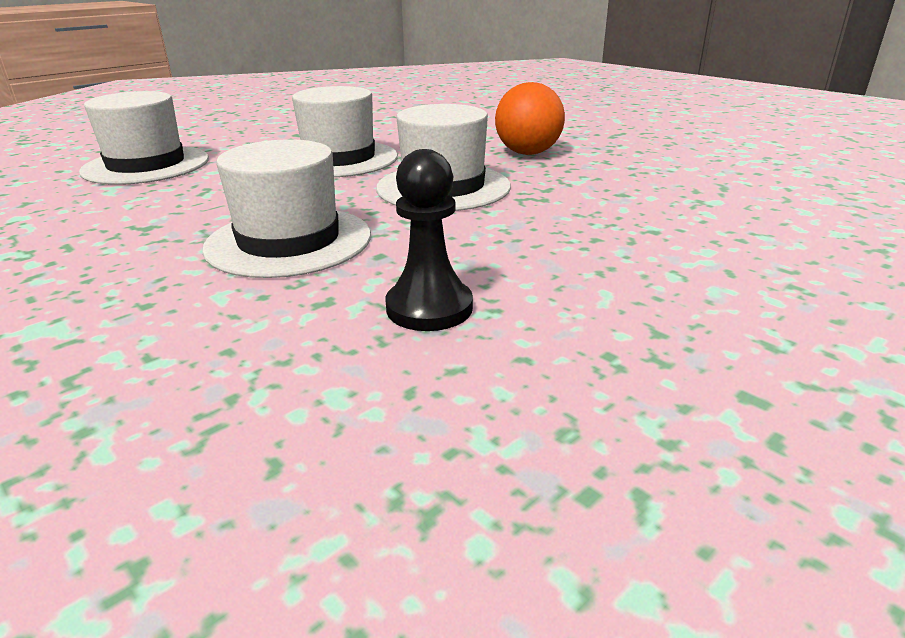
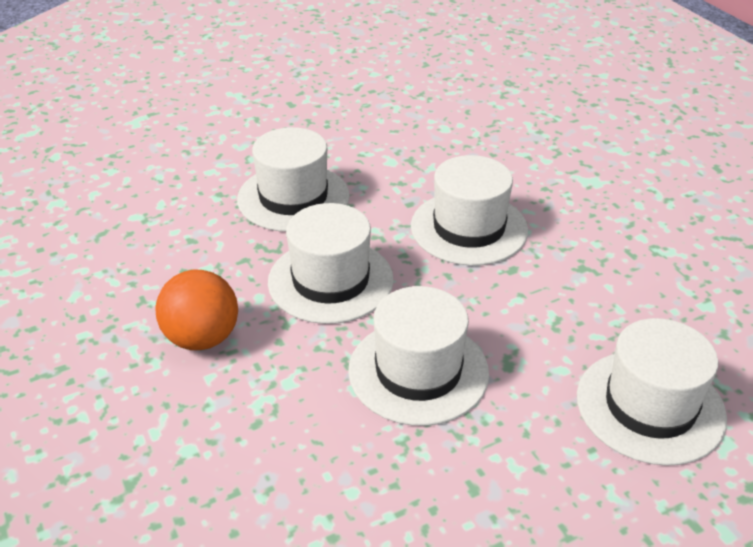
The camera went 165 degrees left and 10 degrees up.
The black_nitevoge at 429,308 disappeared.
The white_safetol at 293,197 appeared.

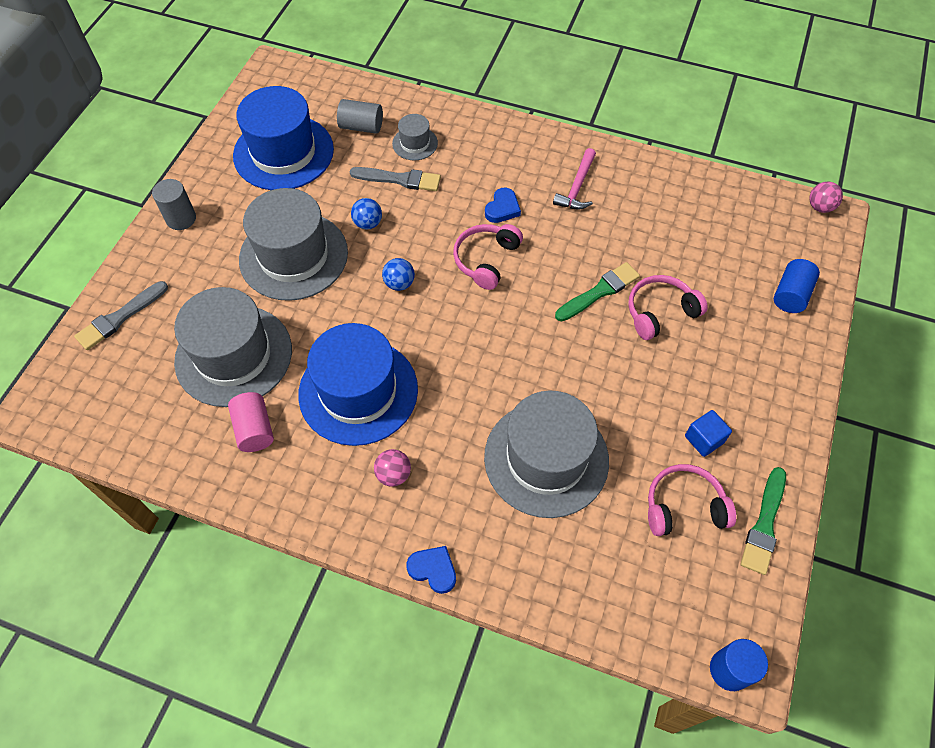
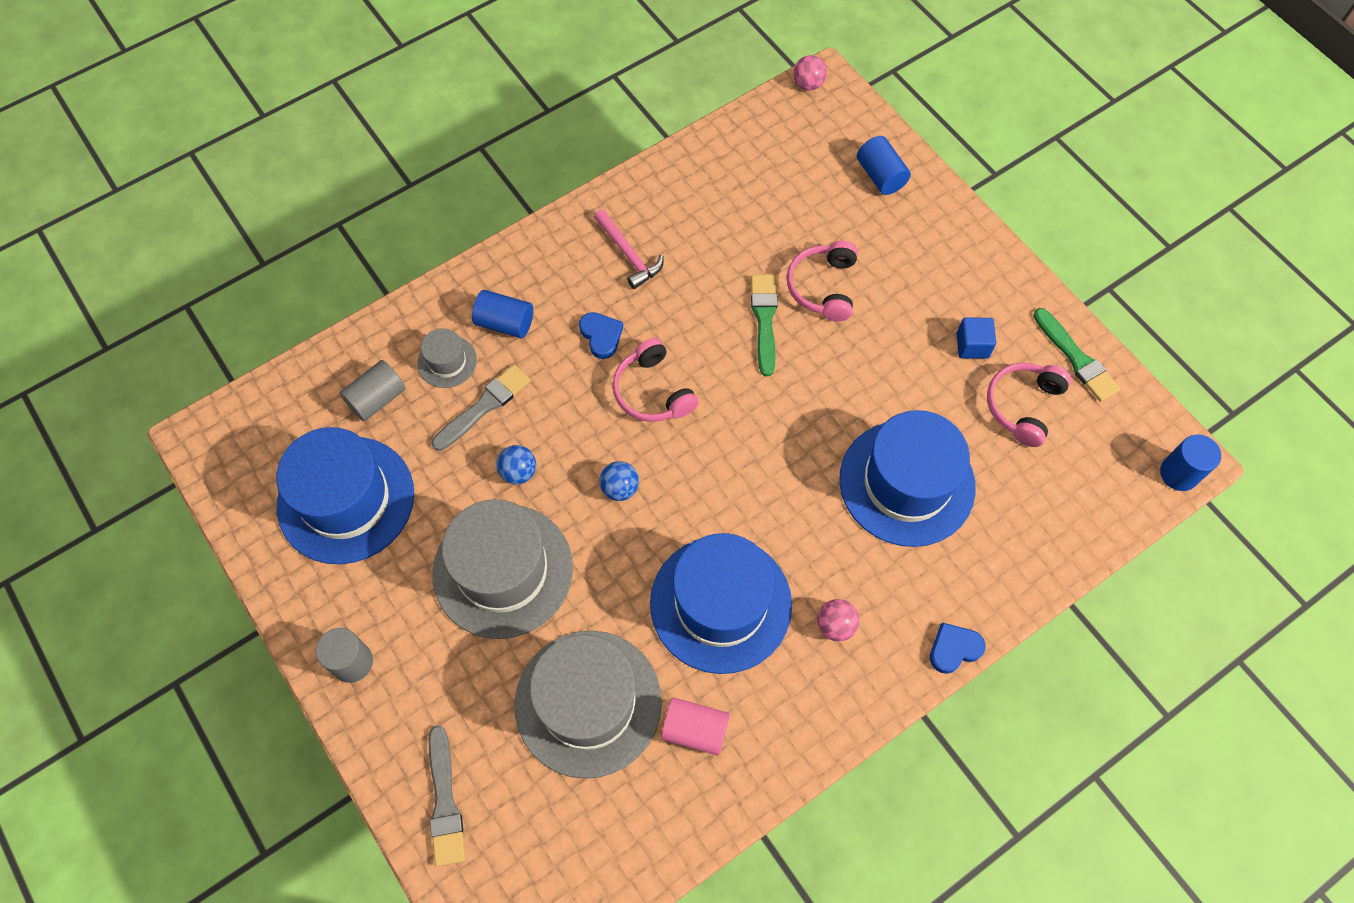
The camera went 55 degrees left and 5 degrees up.
The grey_safetol at 546,458 became the blue_safetol at 907,483.
The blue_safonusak at 505,323 appeared.

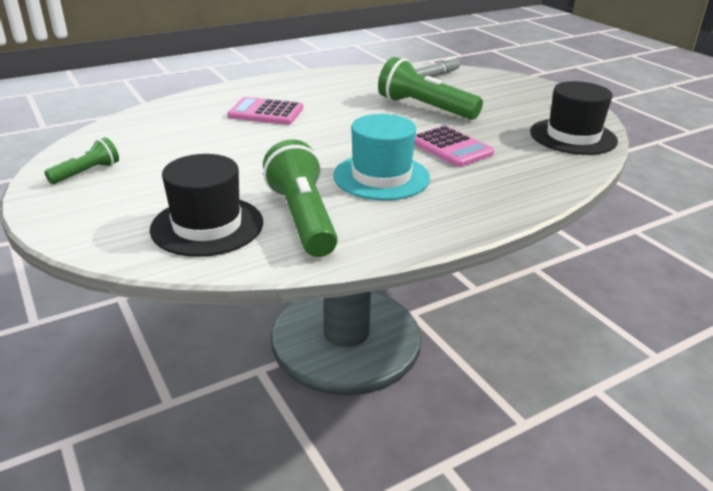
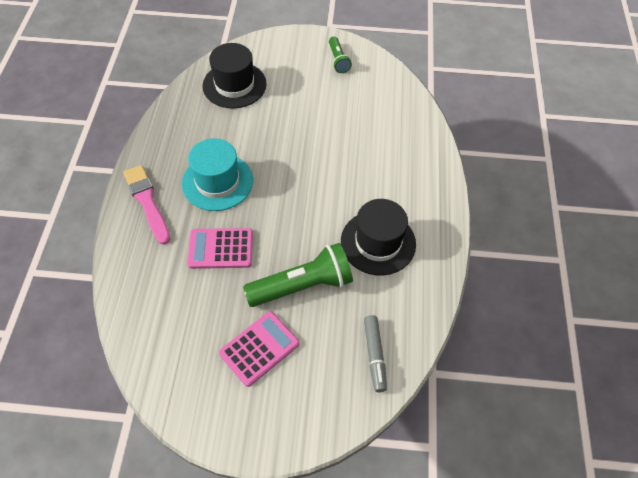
The camera went 125 degrees right and 25 degrees up.
The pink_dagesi moved from 266,112 to 259,348.
The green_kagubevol at 302,218 disappeared.
The black_safetol moved from 573,137 to 378,242.
The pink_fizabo at 147,202 appeared.

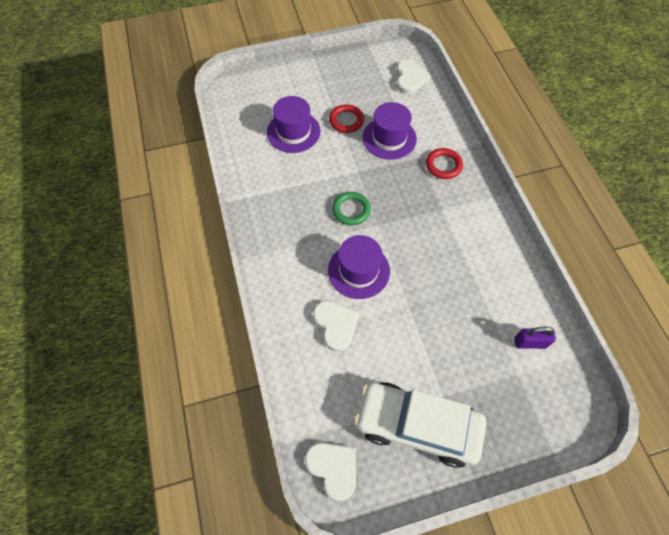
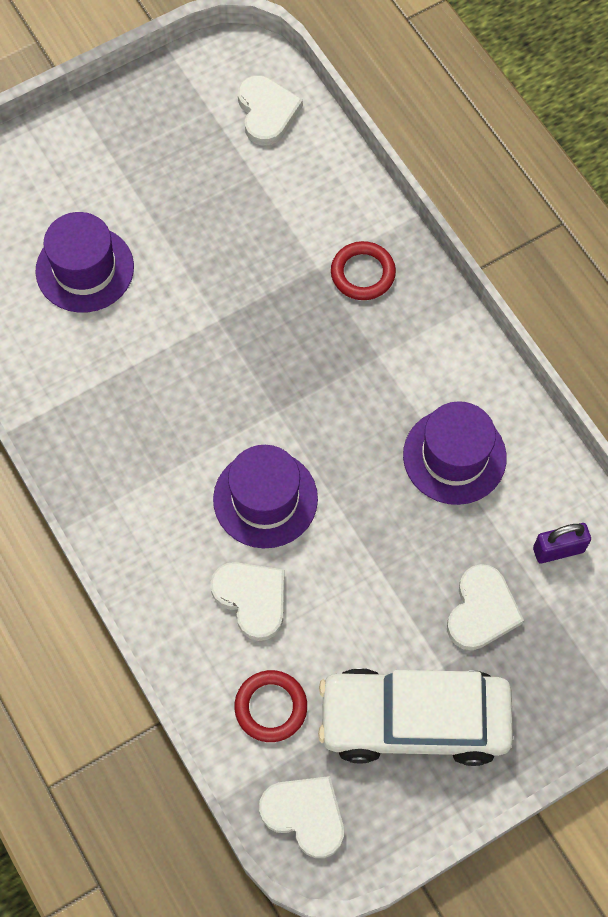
The camera went 15 degrees left and 5 degrees up.
The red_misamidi moved from 346,121 to 271,707.
The green_misamidi at 351,210 disappeared.
The purple_safetol moved from 389,138 to 454,456.
The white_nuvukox at 481,610 appeared.

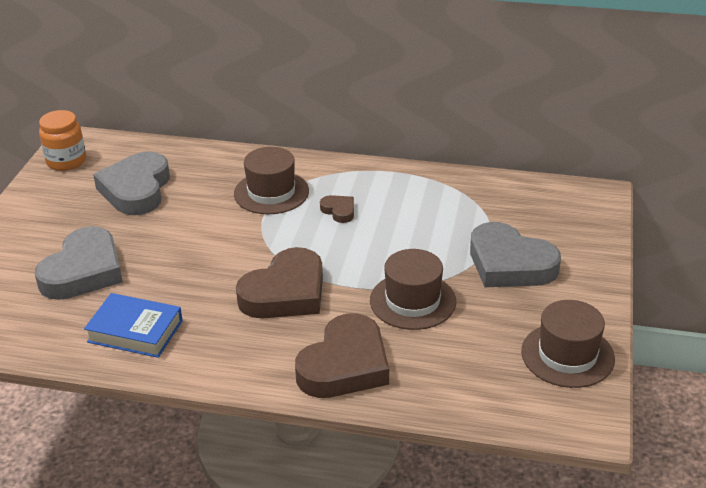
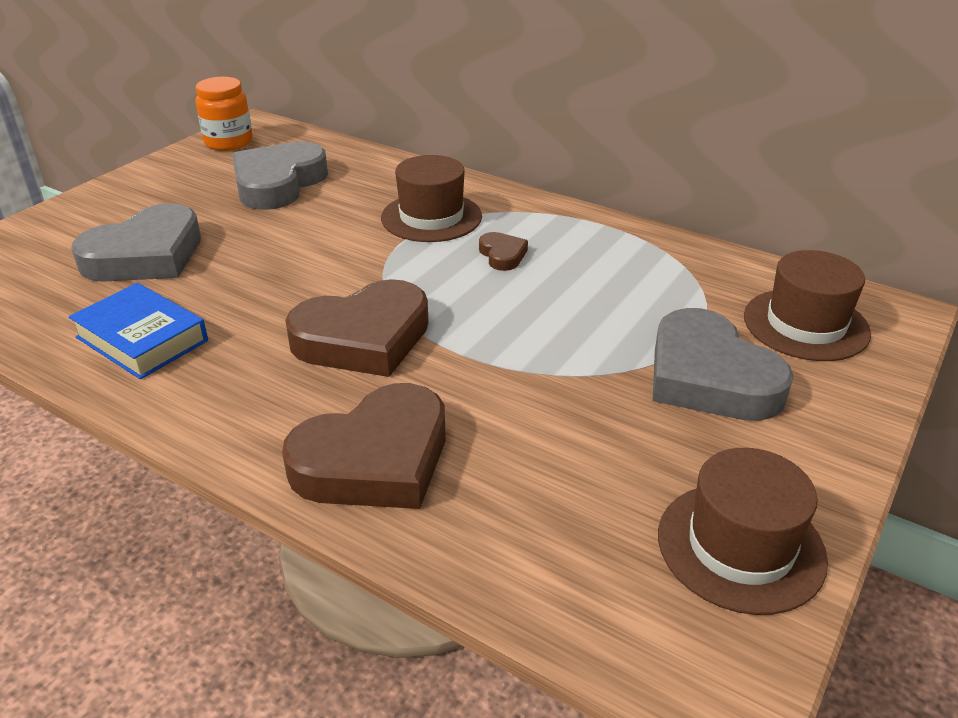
The camera went 20 degrees right and 0 degrees up.
The brown_safetol moved from 412,301 to 806,324.

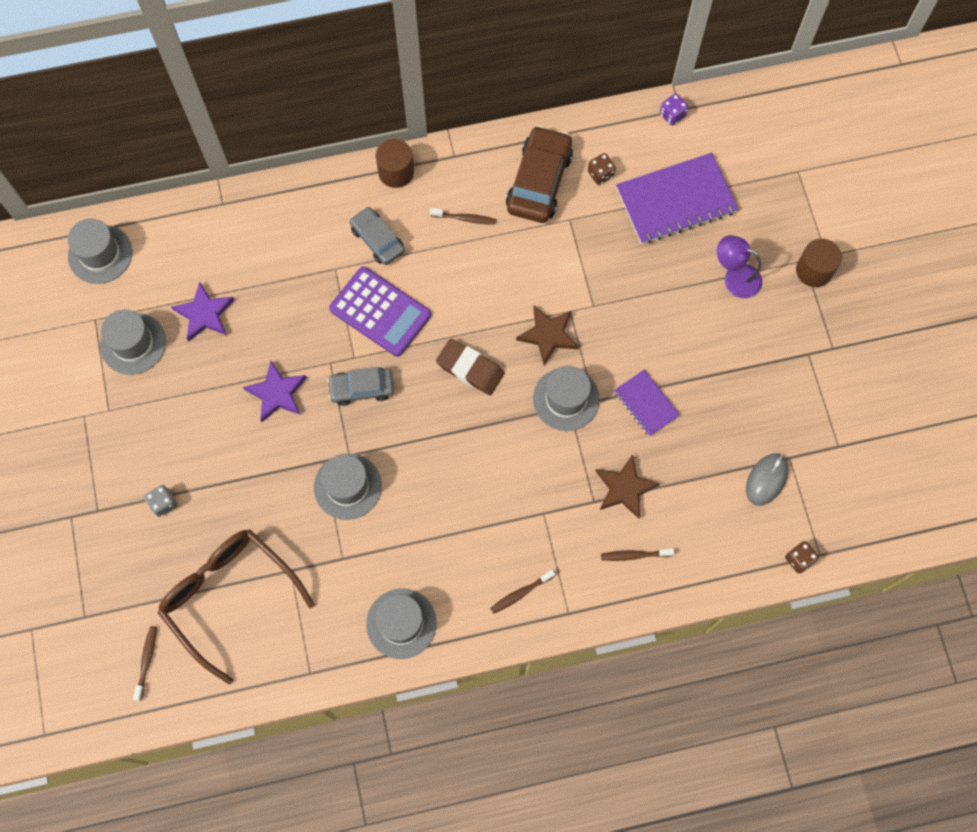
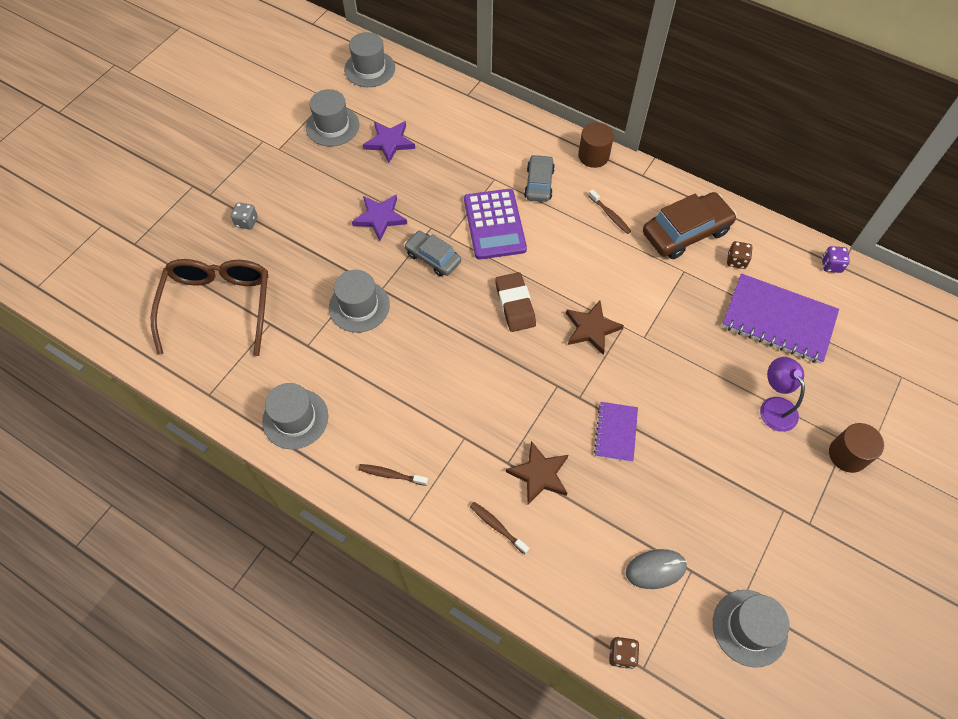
The camera went 45 degrees right and 10 degrees down.
The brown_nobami at 147,661 disappeared.
The grey_safetol moved from 566,399 to 749,627.

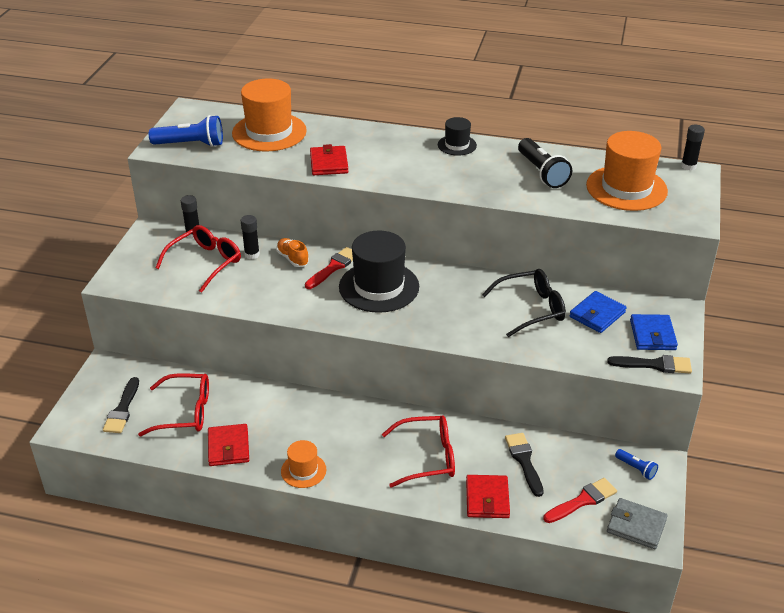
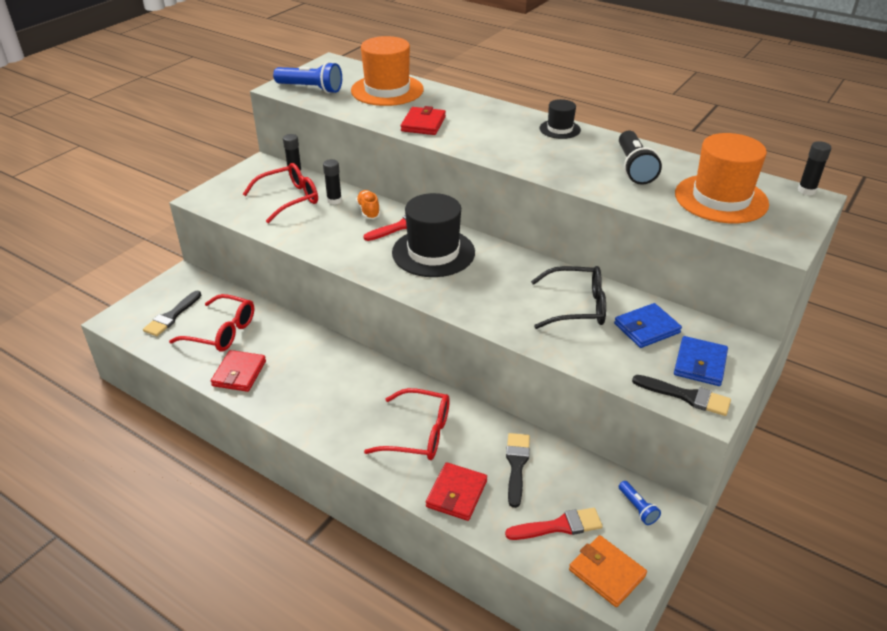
The camera went 20 degrees right and 0 degrees up.
The orange_safetol at 303,470 disappeared.
The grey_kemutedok at 636,526 became the orange_kemutedok at 606,573.

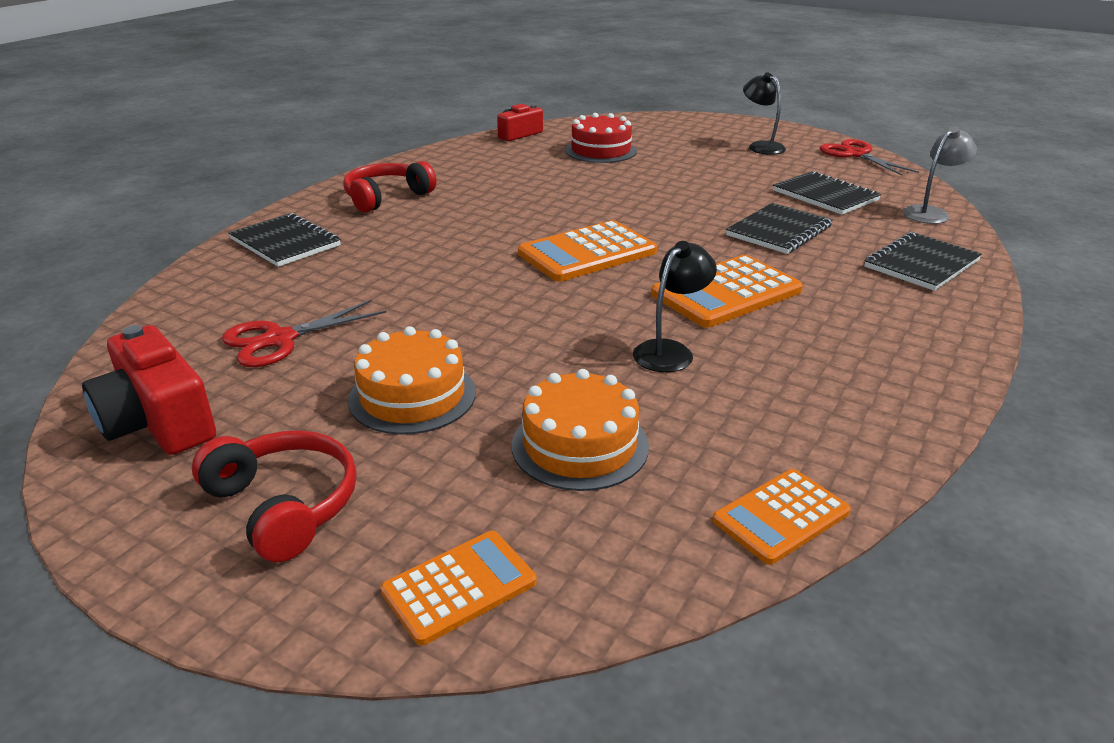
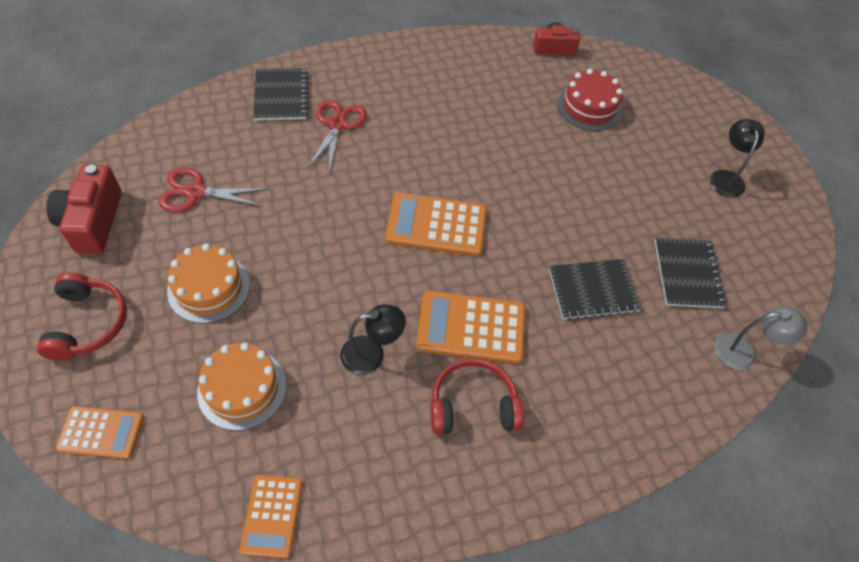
The camera went 35 degrees right and 25 degrees up.
The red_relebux moved from 386,197 to 473,405.
The orange_dagesi at 781,516 turned 90 degrees counterclockwise.
The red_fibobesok moved from 855,154 to 337,125.
The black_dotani at 921,264 disappeared.

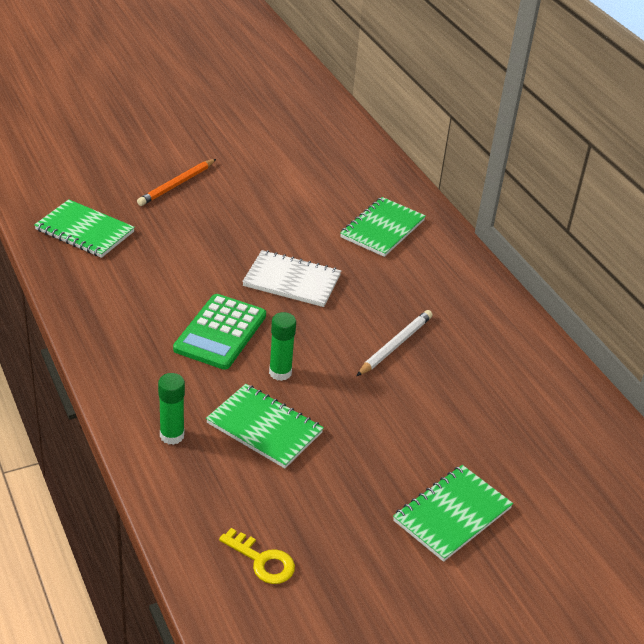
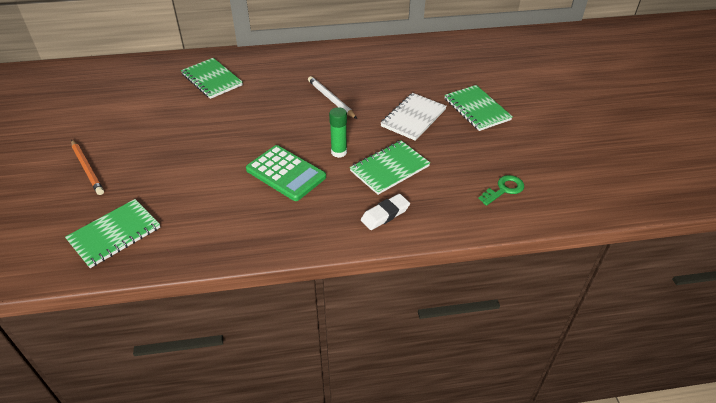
The camera went 70 degrees left and 5 degrees up.
The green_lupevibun at 172,435 was replaced by the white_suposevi at 385,214.
The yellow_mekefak at 262,561 became the green_mekefak at 504,189.
The white_dotani moved from 292,281 to 413,118.

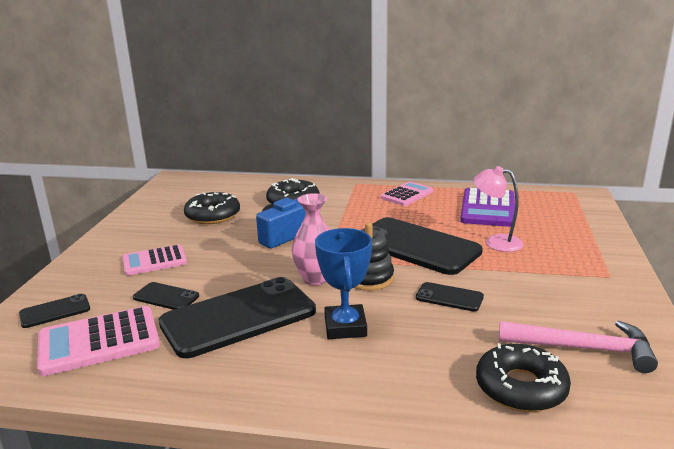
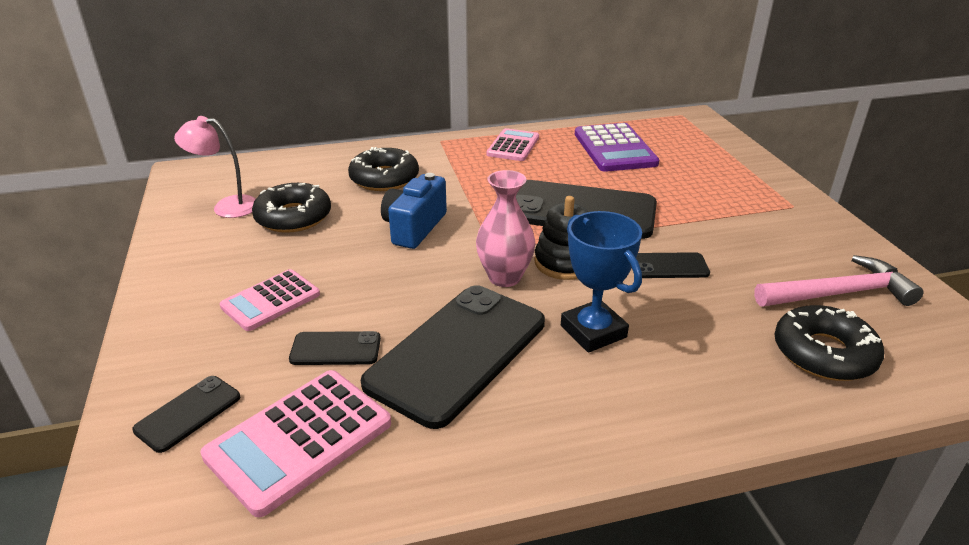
The camera went 25 degrees left and 10 degrees up.
The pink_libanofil moved from 496,242 to 227,206.

